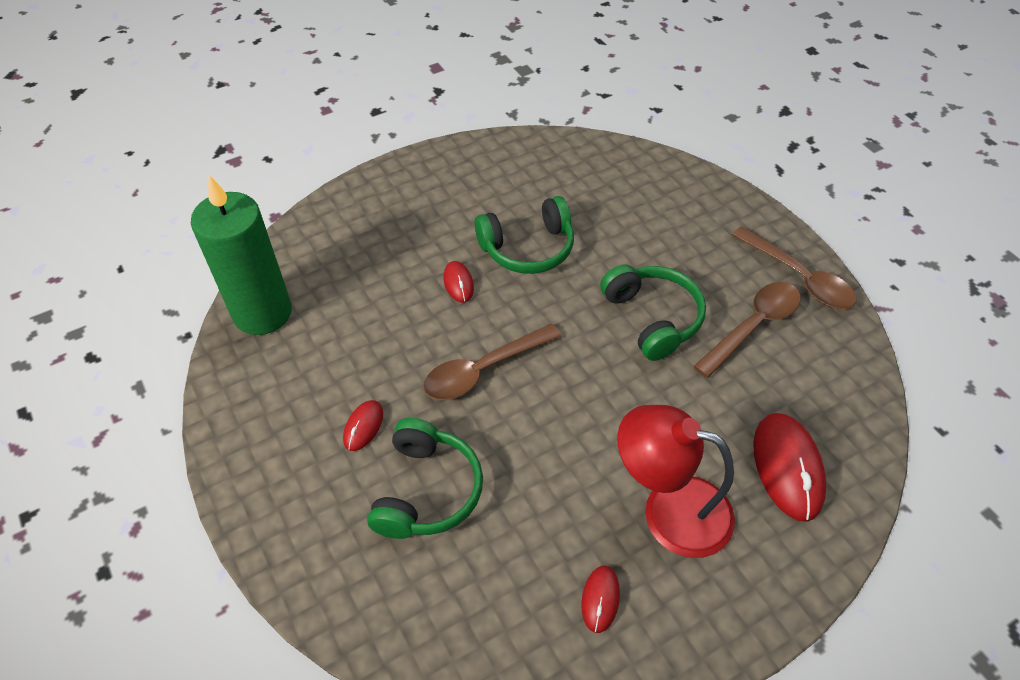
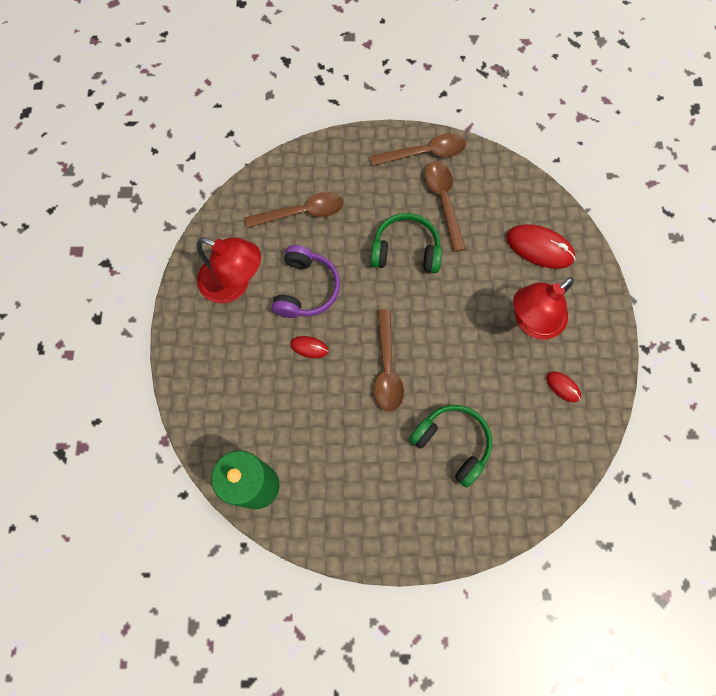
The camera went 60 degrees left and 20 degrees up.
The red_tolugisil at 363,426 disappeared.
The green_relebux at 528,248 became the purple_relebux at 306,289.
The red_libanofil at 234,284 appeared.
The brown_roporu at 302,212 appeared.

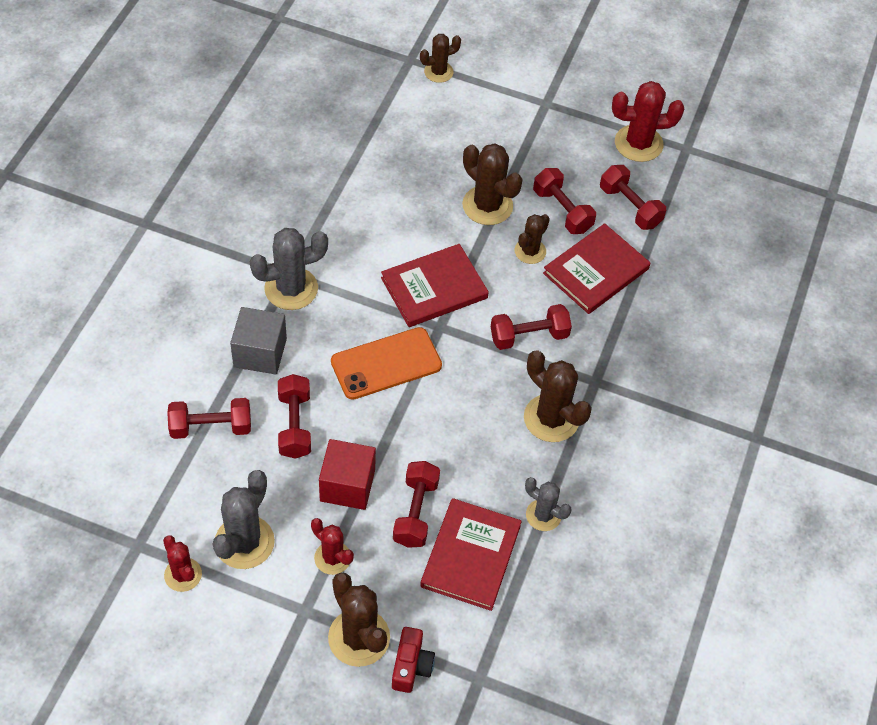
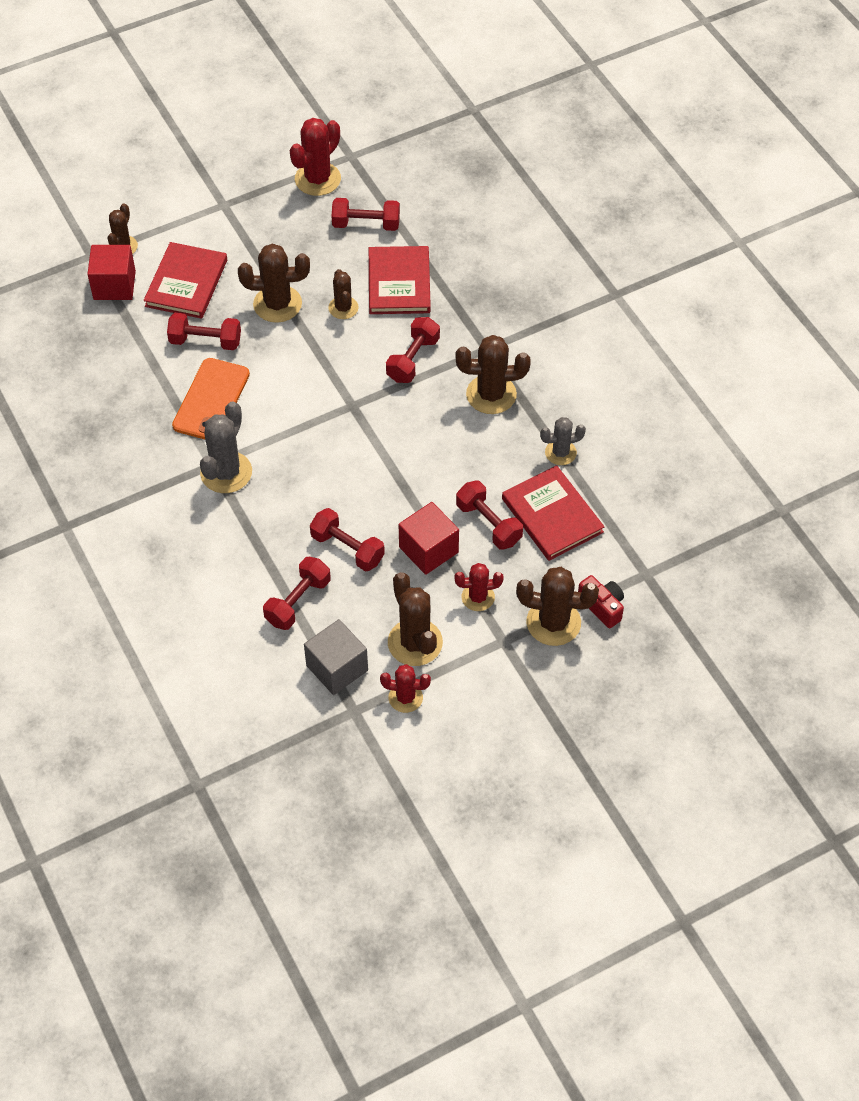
The camera went 45 degrees left and 0 degrees up.
The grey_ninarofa at 244,542 became the brown_ninarofa at 415,642.
The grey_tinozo moved from 260,353 to 337,668.
The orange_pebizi moved from 386,364 to 211,400.
The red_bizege moved from 434,288 to 186,283.
The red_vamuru moved from 562,211 to 205,341.
The red_tinozo at 114,285 appeared.

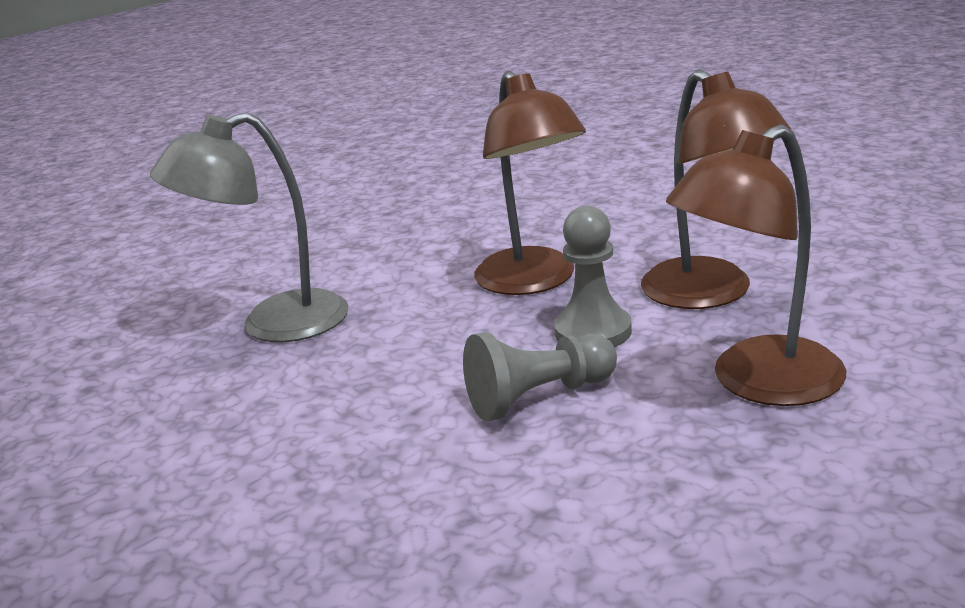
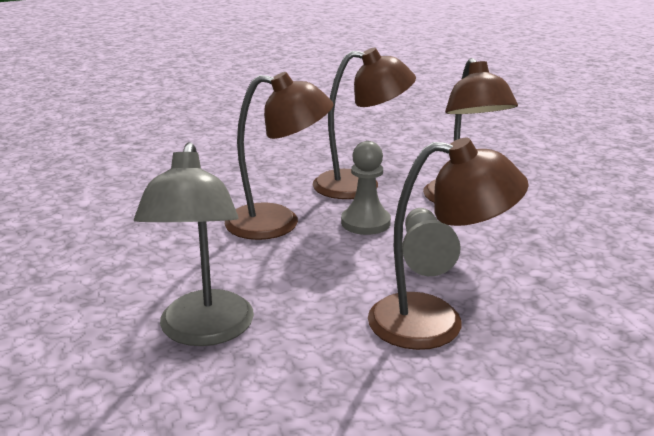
The camera went 70 degrees left and 0 degrees up.
The brown_libanofil at 436,322 appeared.

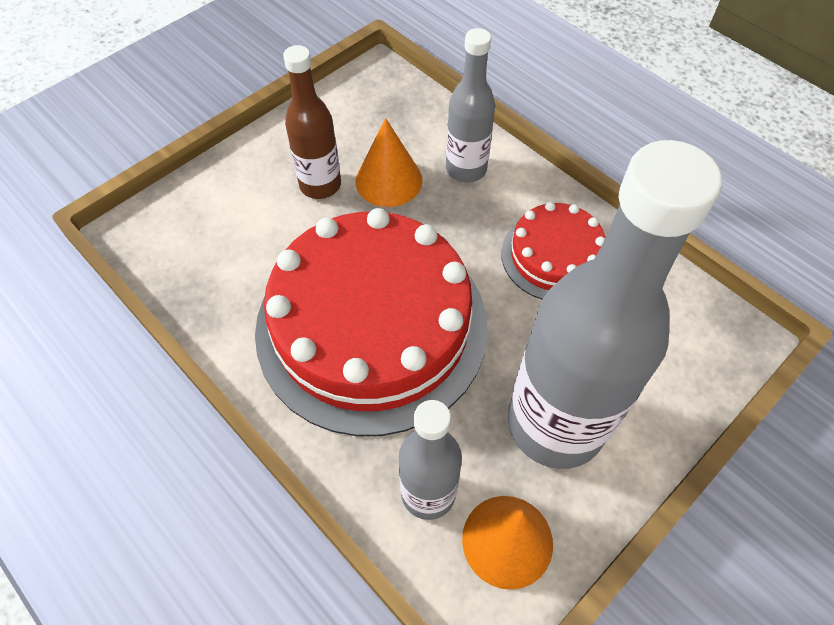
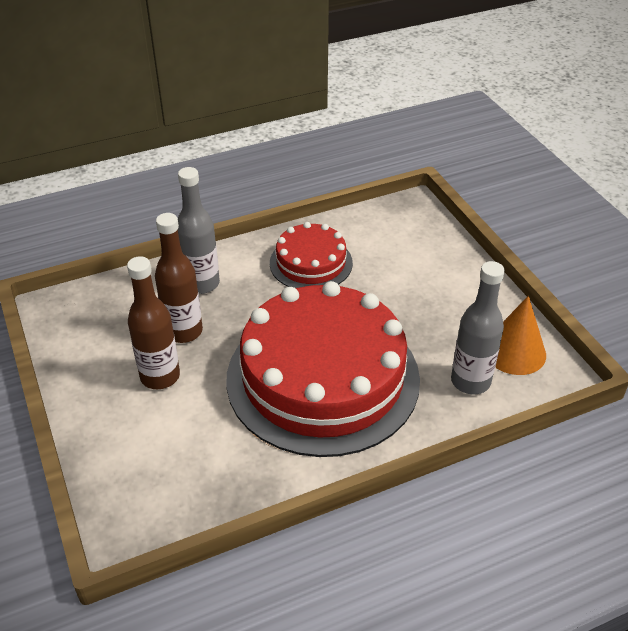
The camera went 70 degrees left and 15 degrees down.
The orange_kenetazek at 389,180 was replaced by the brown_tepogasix at 184,331.
The grey_tepogasix at 555,424 disappeared.

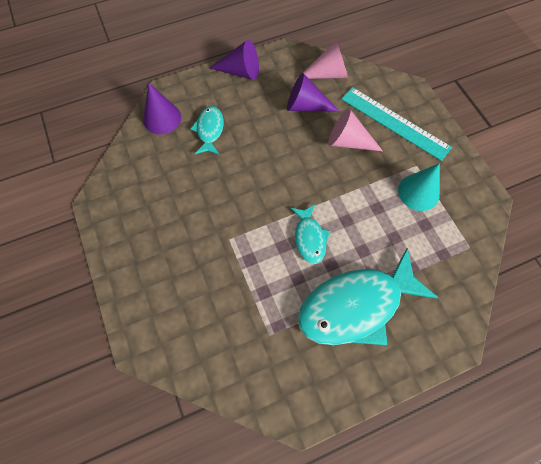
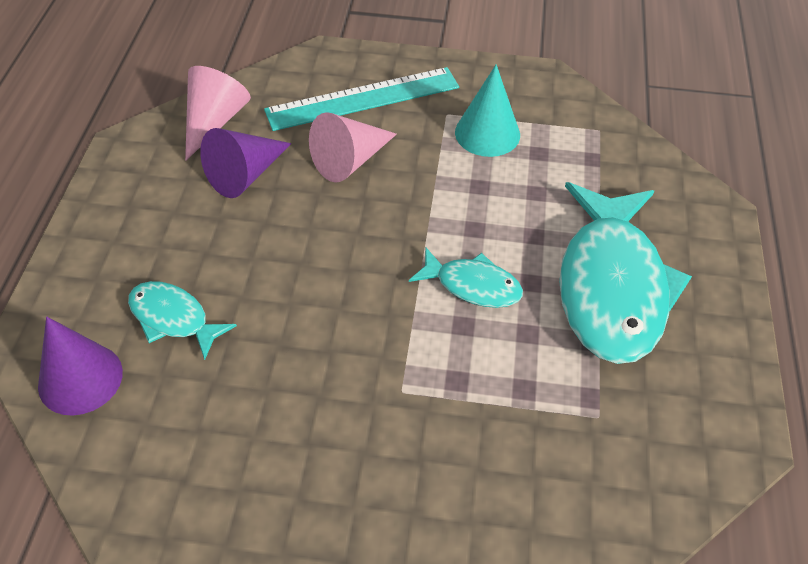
The camera went 60 degrees left and 15 degrees down.
The purple_kenetazek at 240,71 disappeared.

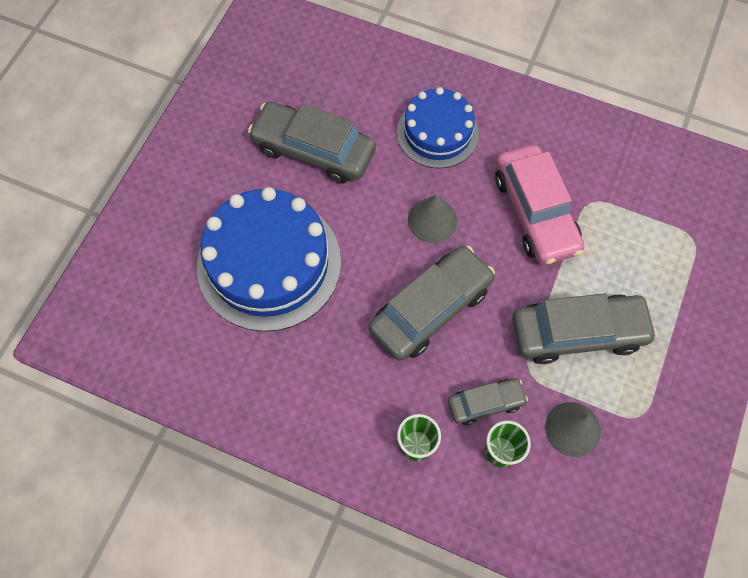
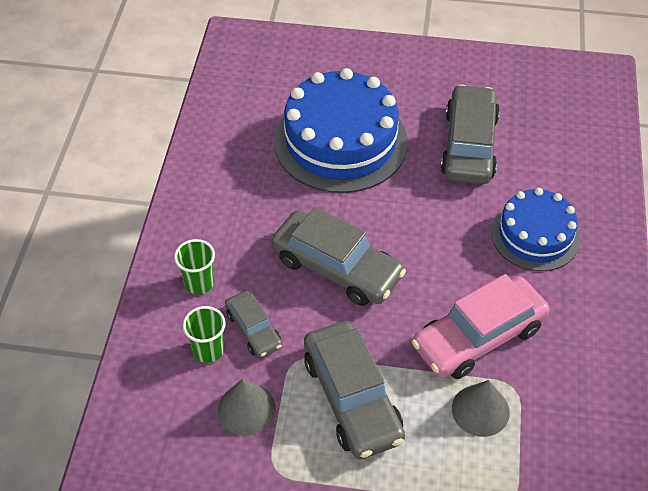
The camera went 75 degrees right and 15 degrees down.
The grey_kenetazek moved from 432,220 to 480,410.

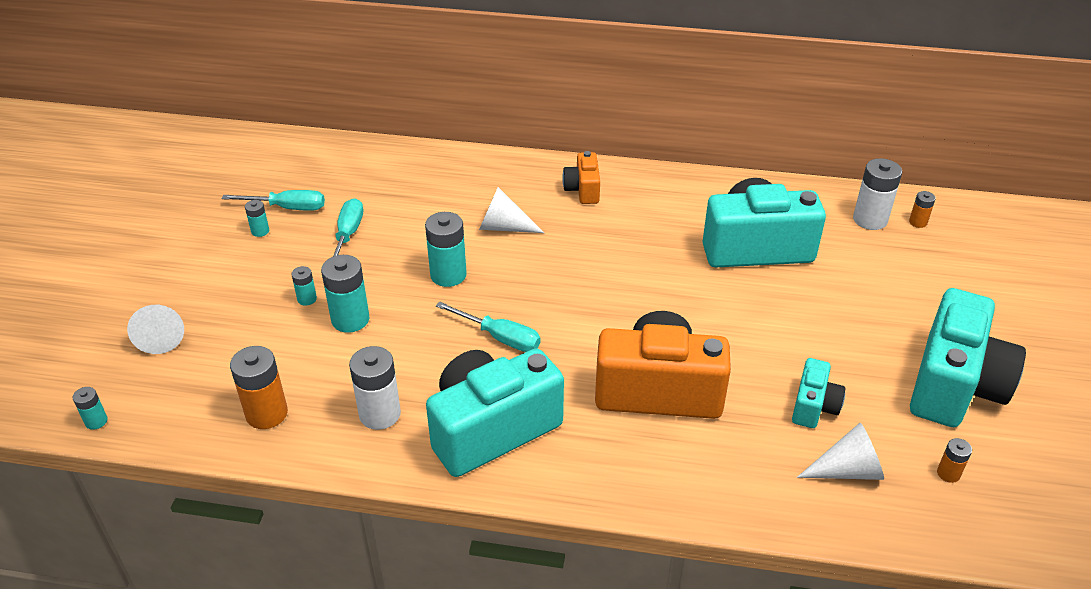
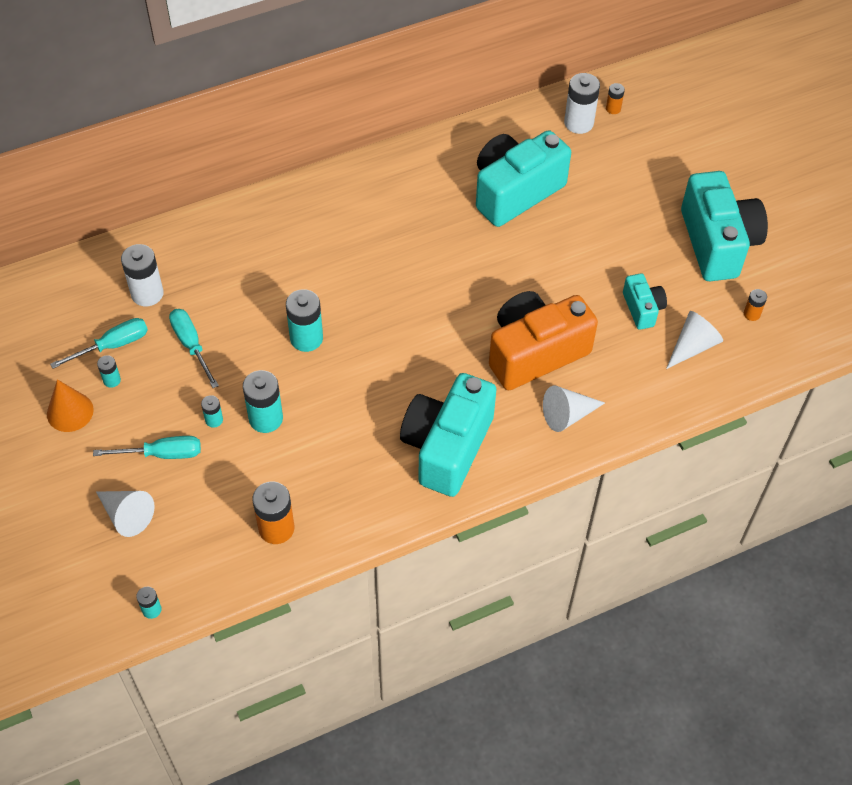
The camera went 35 degrees left and 15 degrees up.
The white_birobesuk moved from 380,414 to 147,293.
The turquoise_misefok moved from 500,337 to 162,454.
The white_kenetazek moved from 504,227 to 567,415.
The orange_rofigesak at 583,190 disappeared.
The orange_kenetazek at 70,412 appeared.

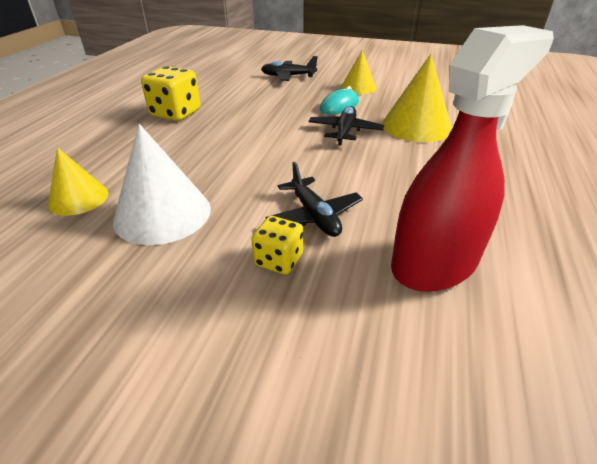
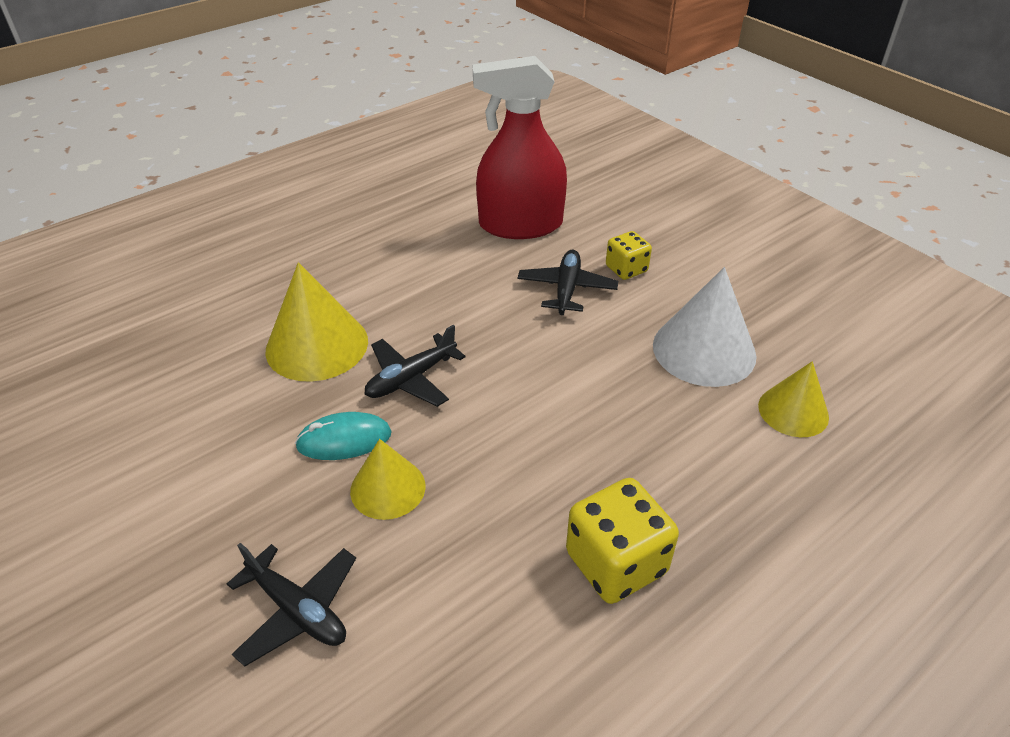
The camera went 145 degrees left and 5 degrees up.
The yellow_kenetazek moved from 358,87 to 388,488.

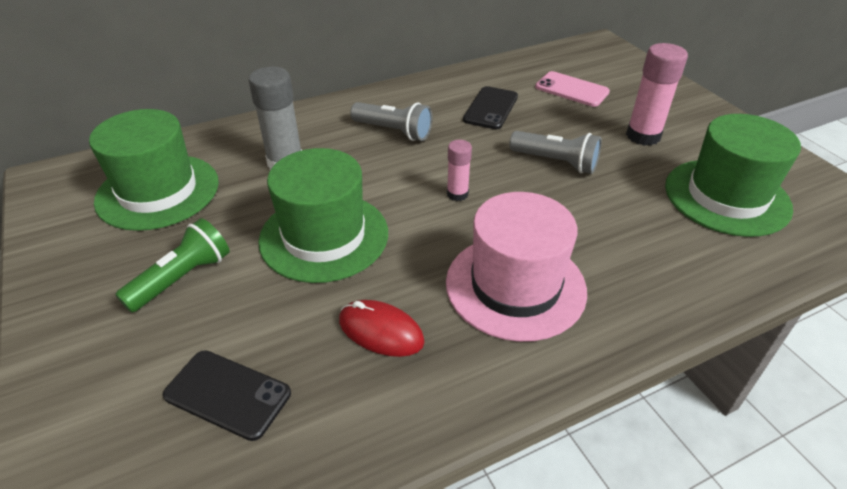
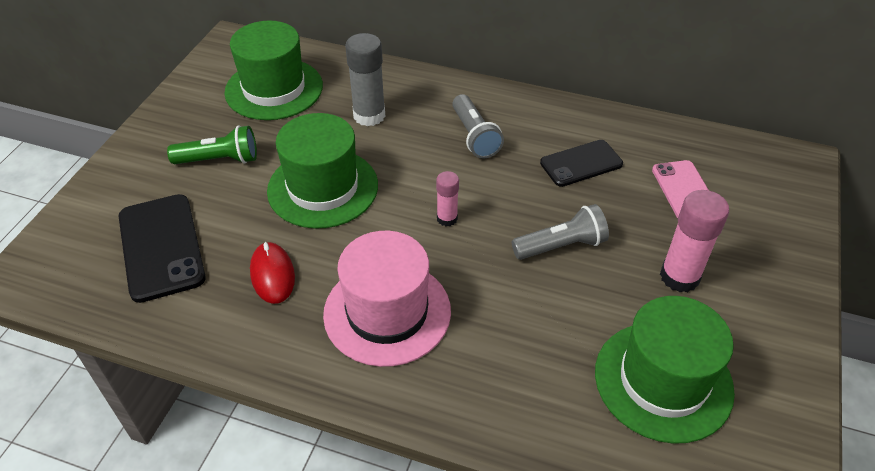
The camera went 45 degrees right and 5 degrees up.
The black_pebizi at 227,394 changed to 1.51 times the size.
The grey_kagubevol at 556,162 turned 90 degrees counterclockwise.

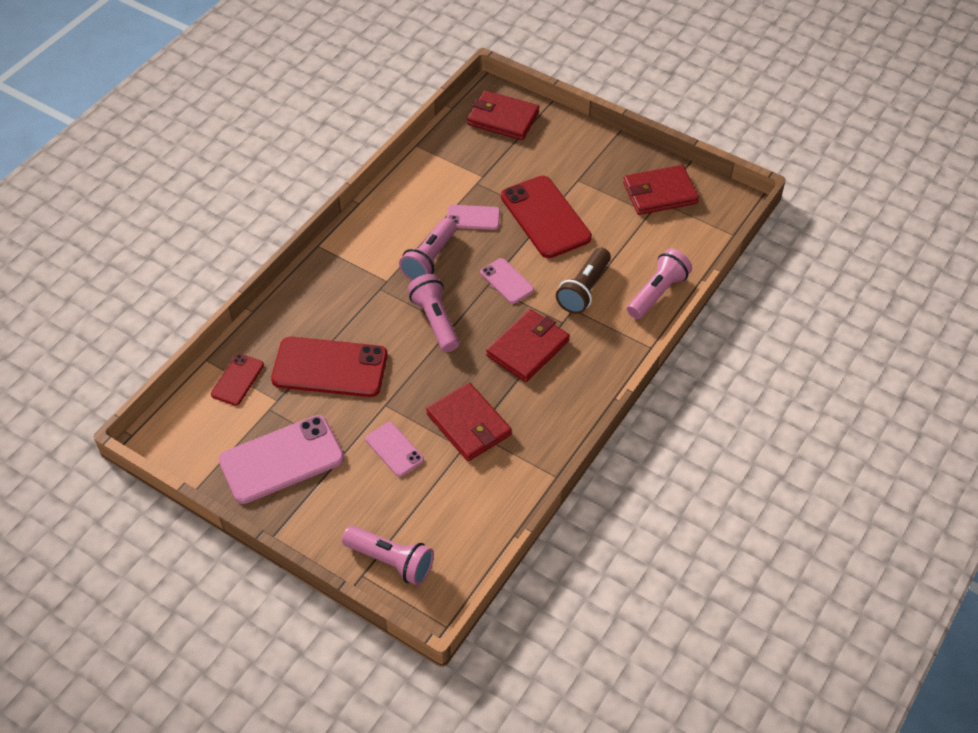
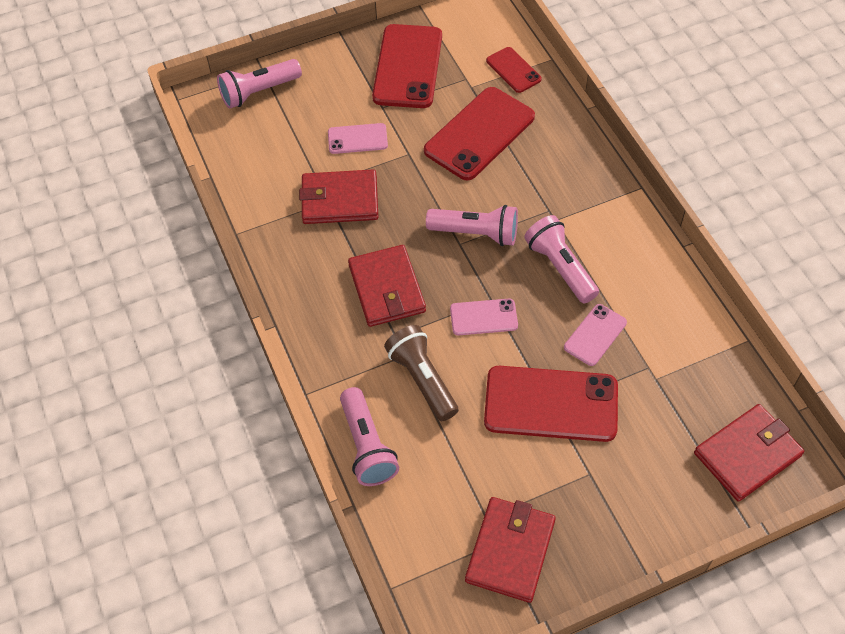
The camera went 125 degrees right and 5 degrees up.
The pink_pebizi at 281,460 became the red_pebizi at 407,66.

